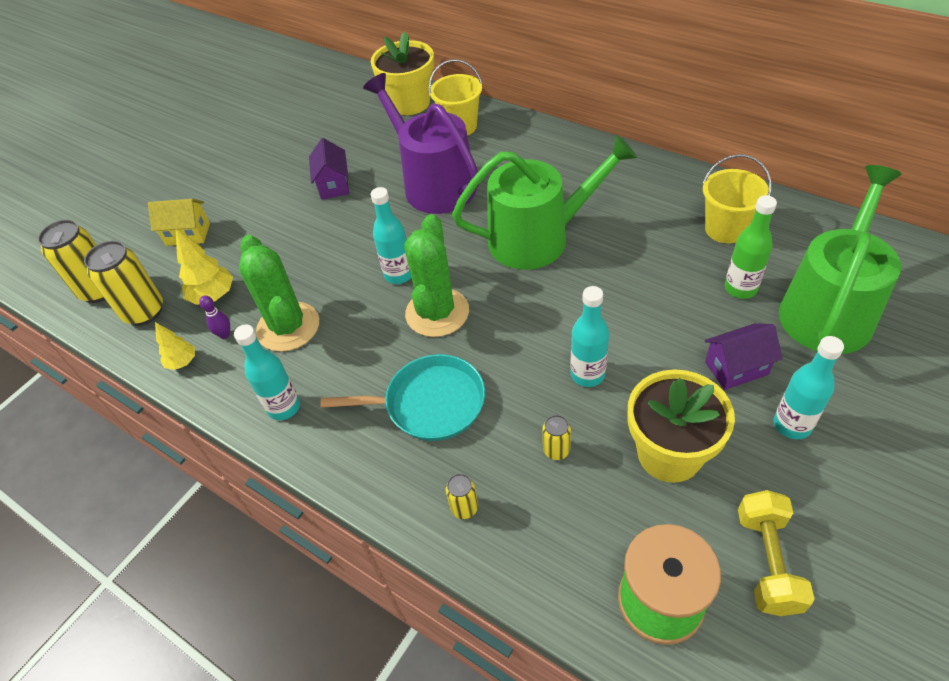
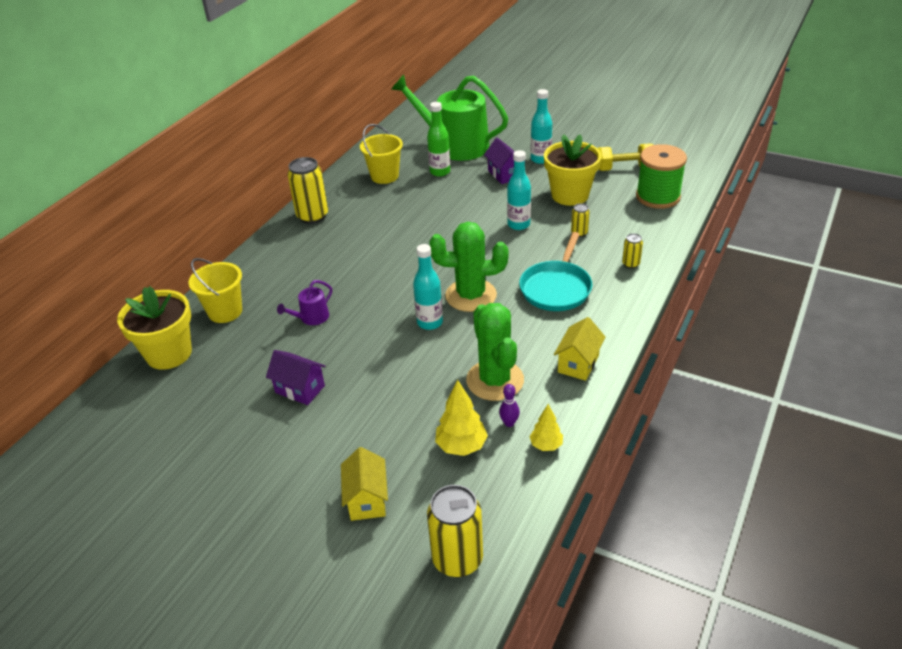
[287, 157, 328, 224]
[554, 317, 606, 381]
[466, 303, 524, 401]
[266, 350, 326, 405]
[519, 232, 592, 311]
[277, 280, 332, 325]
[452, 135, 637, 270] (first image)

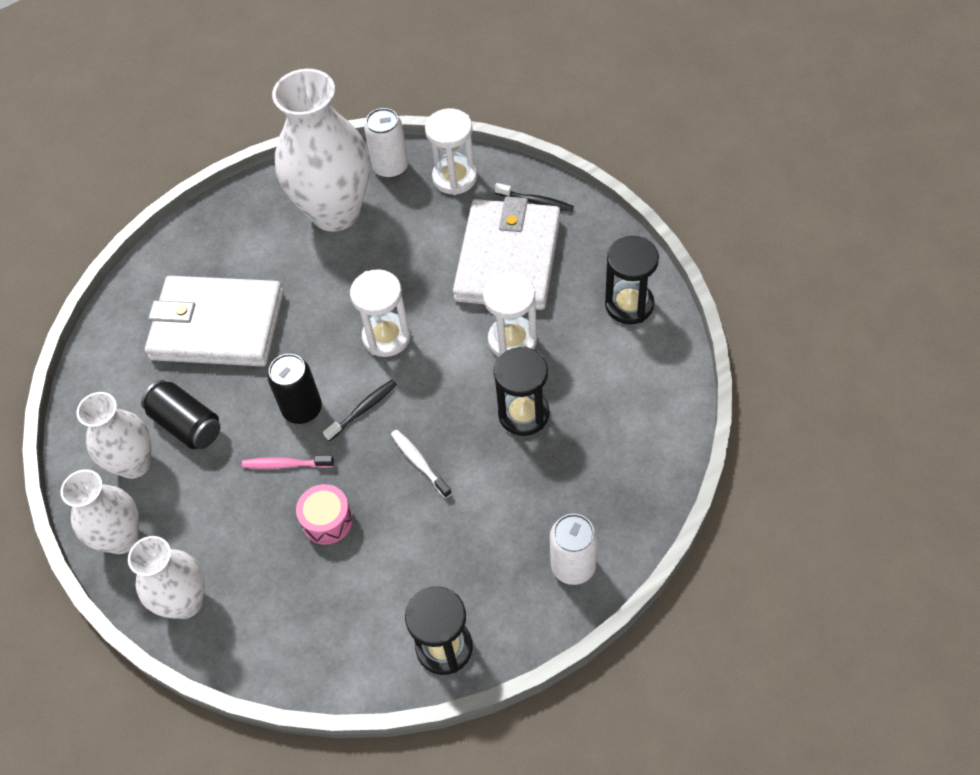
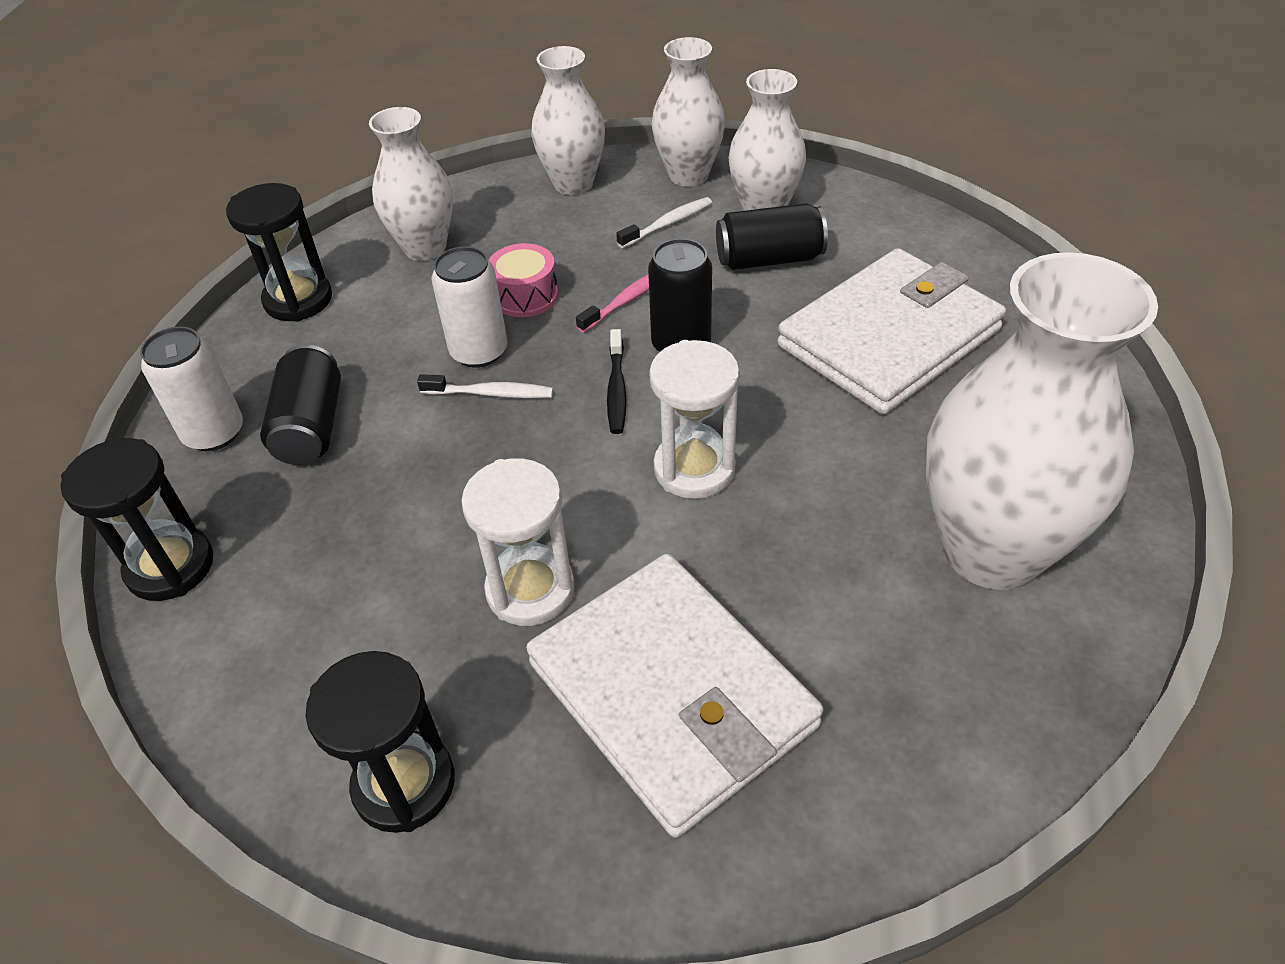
[431, 246, 508, 368]
[425, 108, 477, 195] (first image)
[494, 183, 574, 212] (first image)
[60, 438, 213, 601]
[260, 344, 341, 465]
[369, 107, 453, 261]
[616, 197, 712, 248]

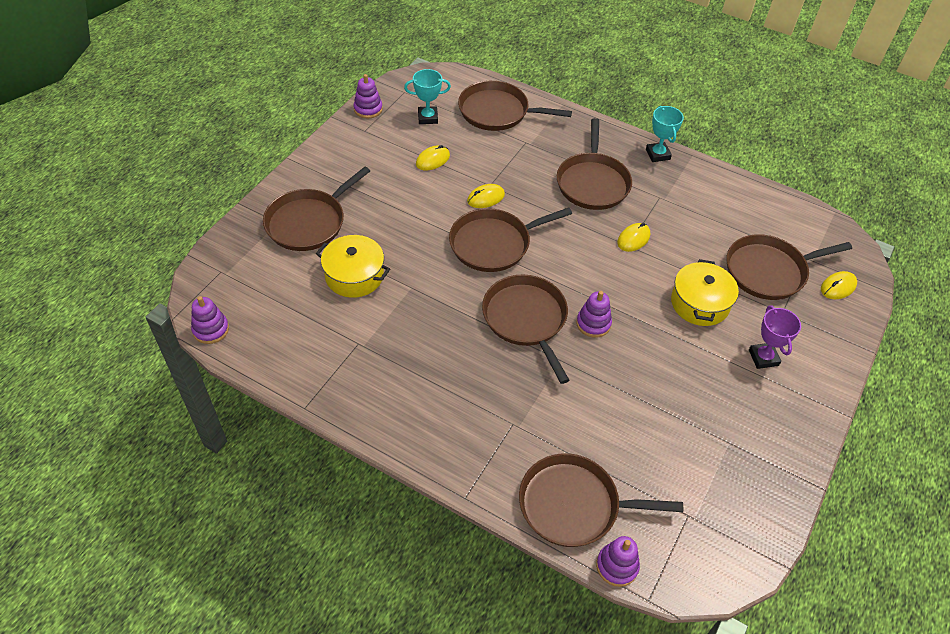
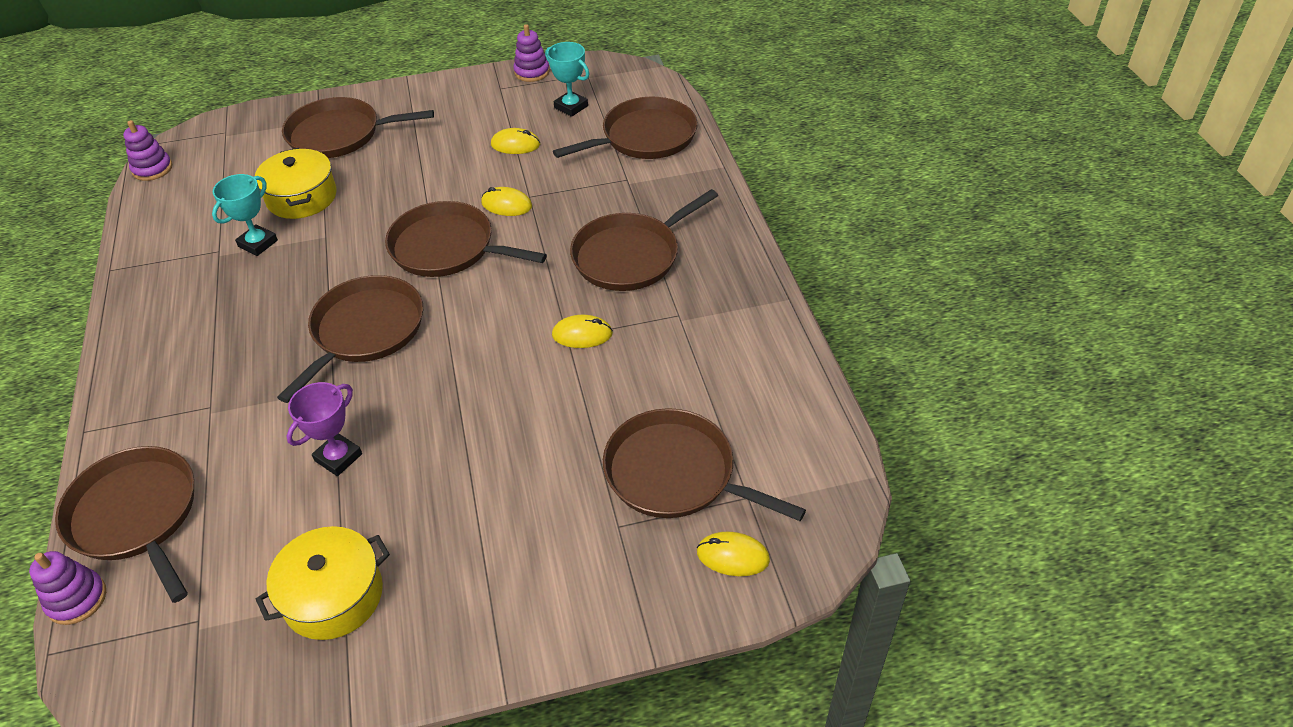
[553, 97, 698, 159]
[576, 291, 612, 338] (first image)
[212, 174, 278, 256]
[256, 526, 390, 640]
[287, 382, 362, 476]

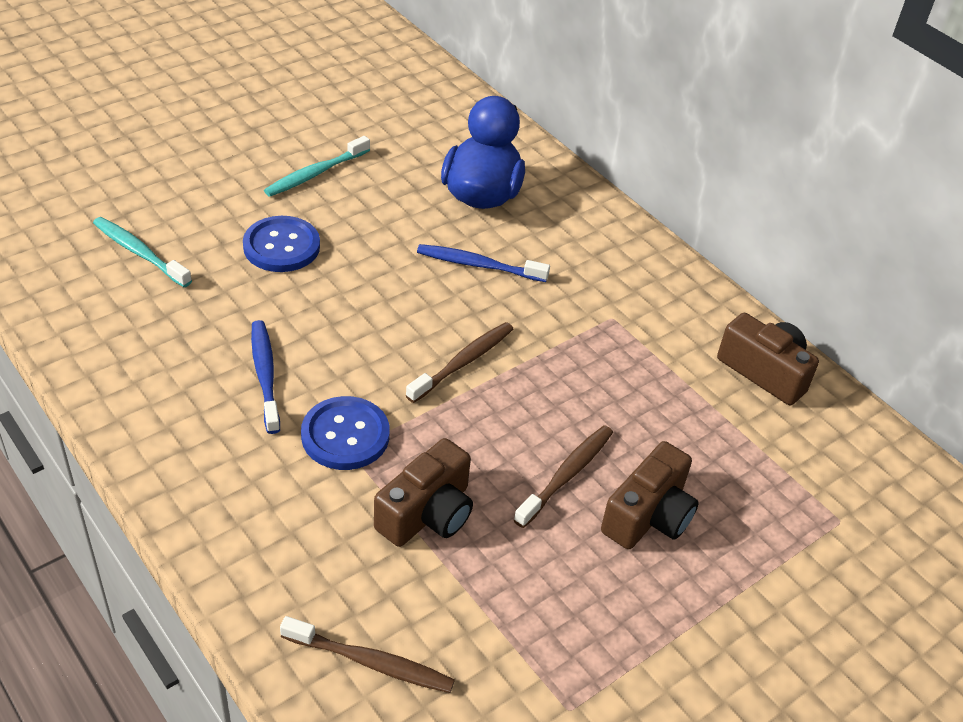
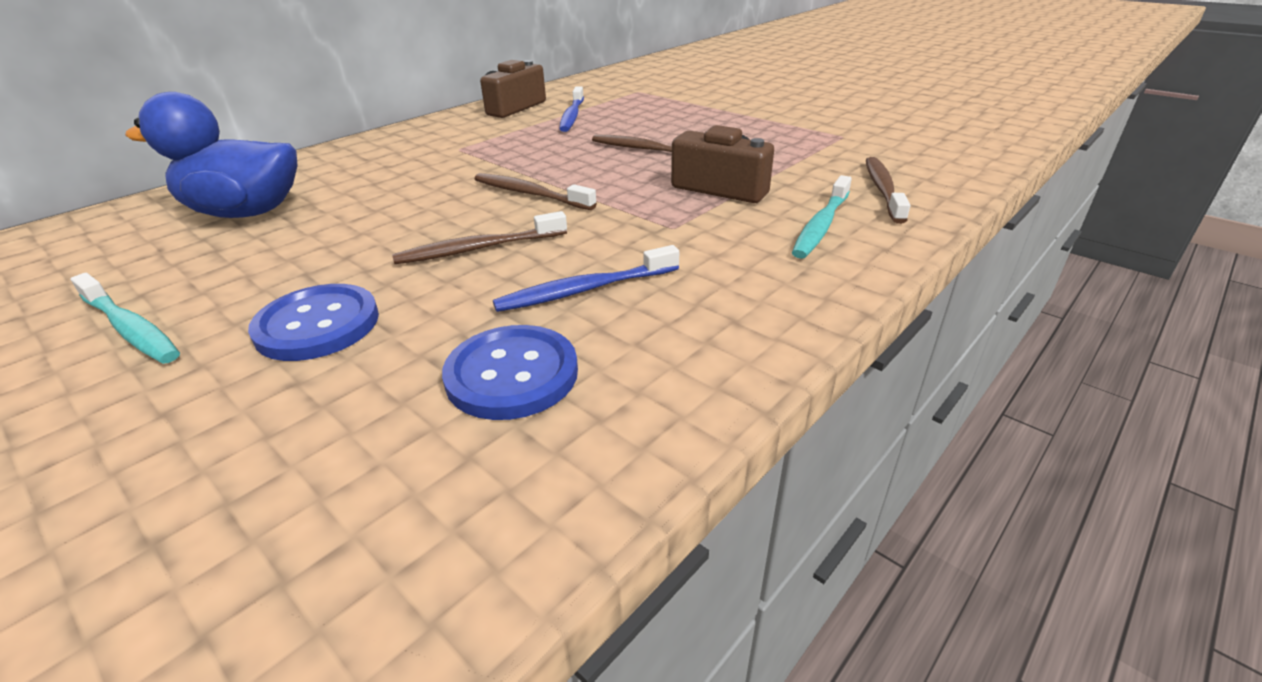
[792, 175, 852, 259]
[442, 325, 578, 420]
[559, 86, 584, 132]
[601, 441, 699, 549] (first image)
[392, 211, 567, 264]

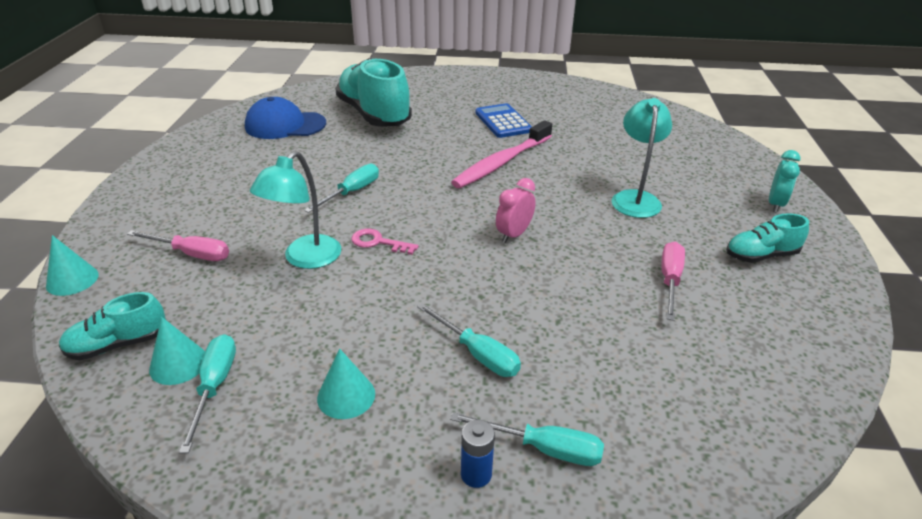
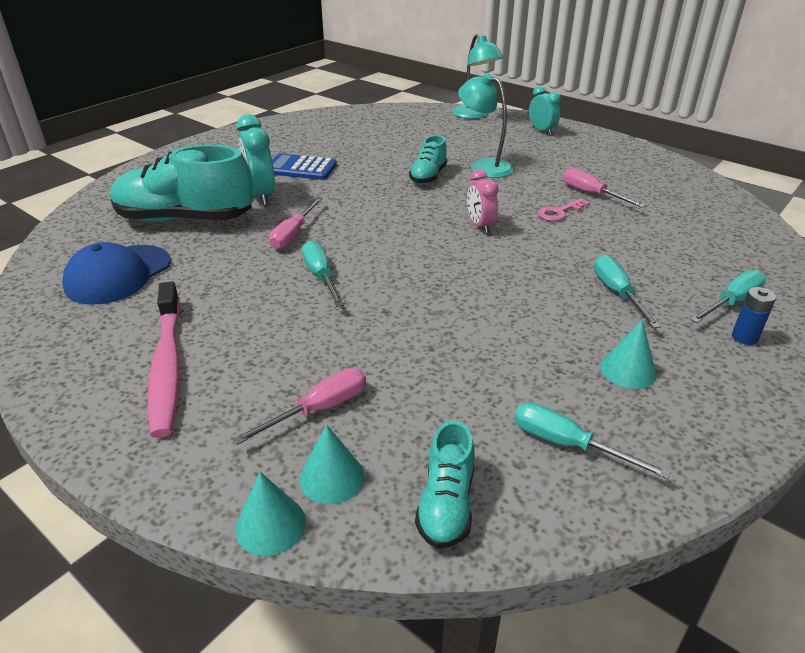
[299, 424, 365, 504]
[452, 34, 503, 119]
[538, 198, 590, 221]
[594, 255, 661, 328]
[148, 282, 180, 438]
[409, 135, 447, 184]
[236, 114, 275, 205]
[269, 197, 323, 249]

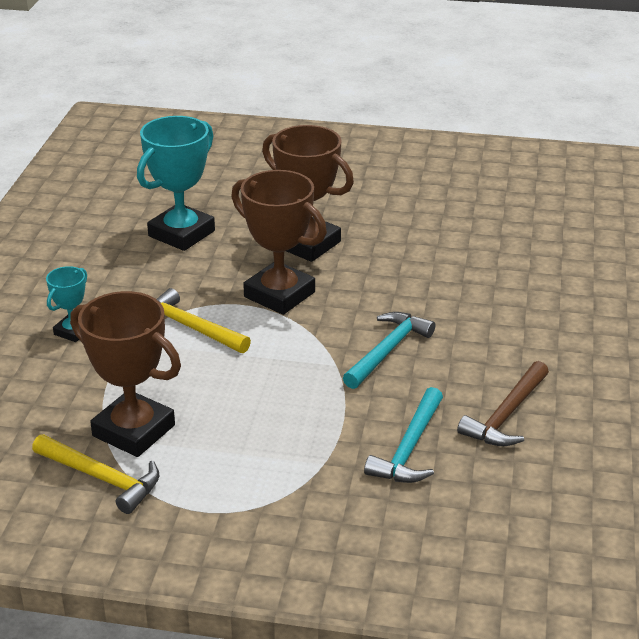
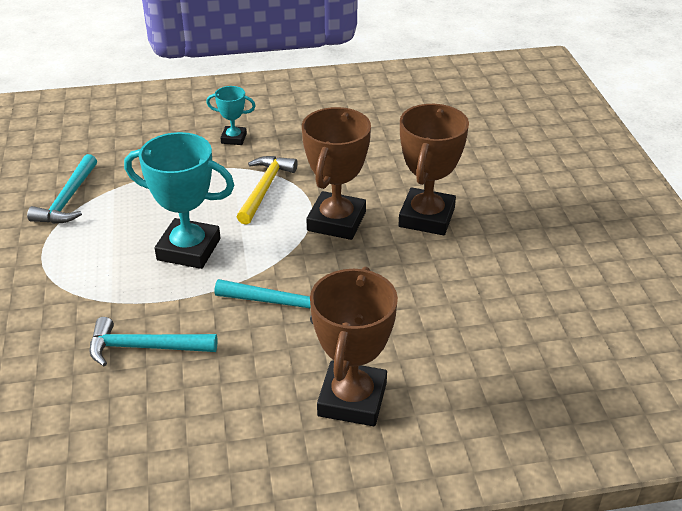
[27, 154, 97, 224]
[310, 267, 398, 426]
[124, 132, 235, 269]
[457, 361, 549, 446] (first image)

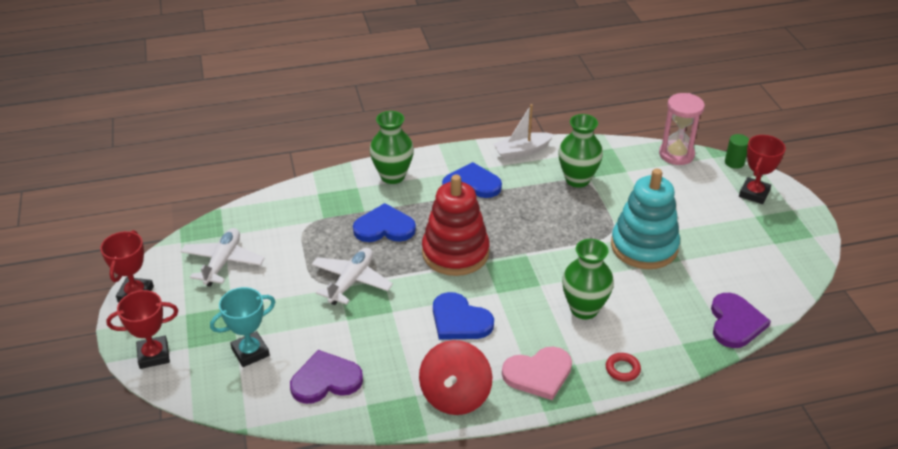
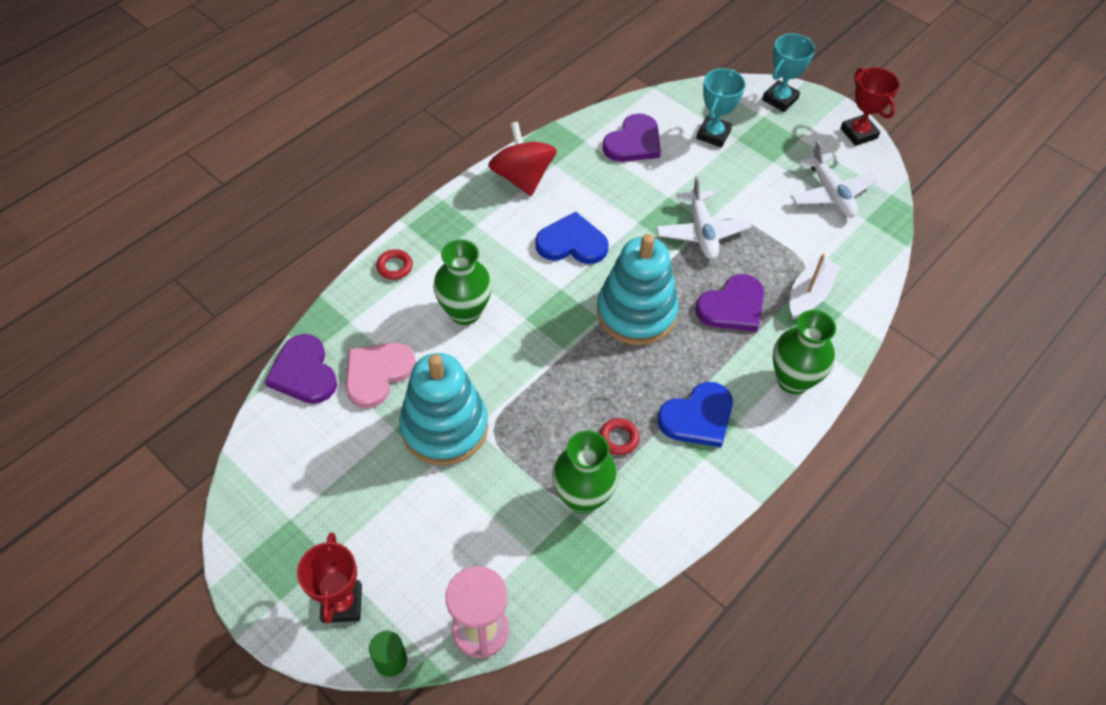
[762, 34, 815, 112]
[696, 274, 764, 331]
[597, 234, 679, 345]
[790, 254, 840, 319]
[346, 343, 416, 408]
[599, 418, 639, 455]

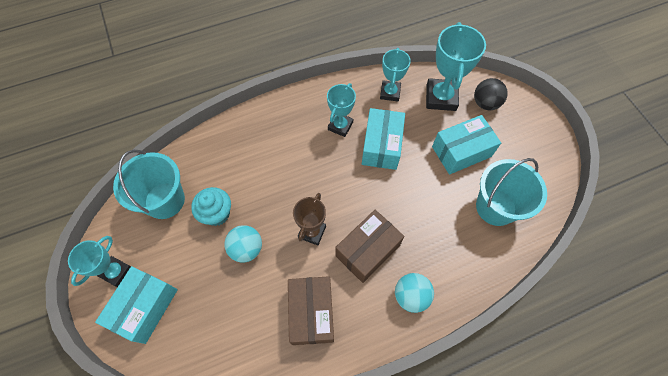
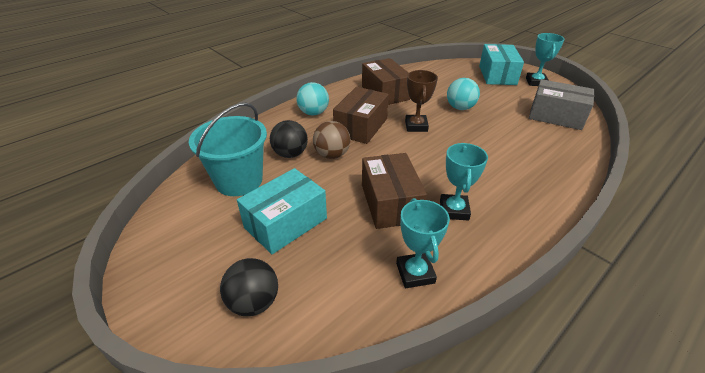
[529, 79, 594, 130]
[191, 187, 231, 226] (first image)
[362, 153, 427, 229]
[426, 22, 486, 111] (first image)
[270, 120, 308, 158]
[313, 121, 350, 159]

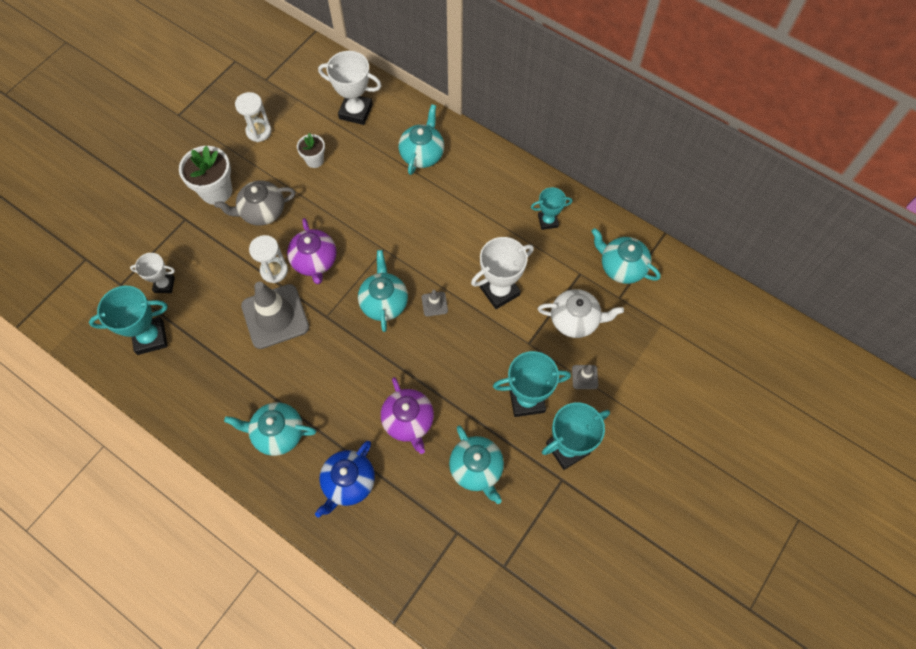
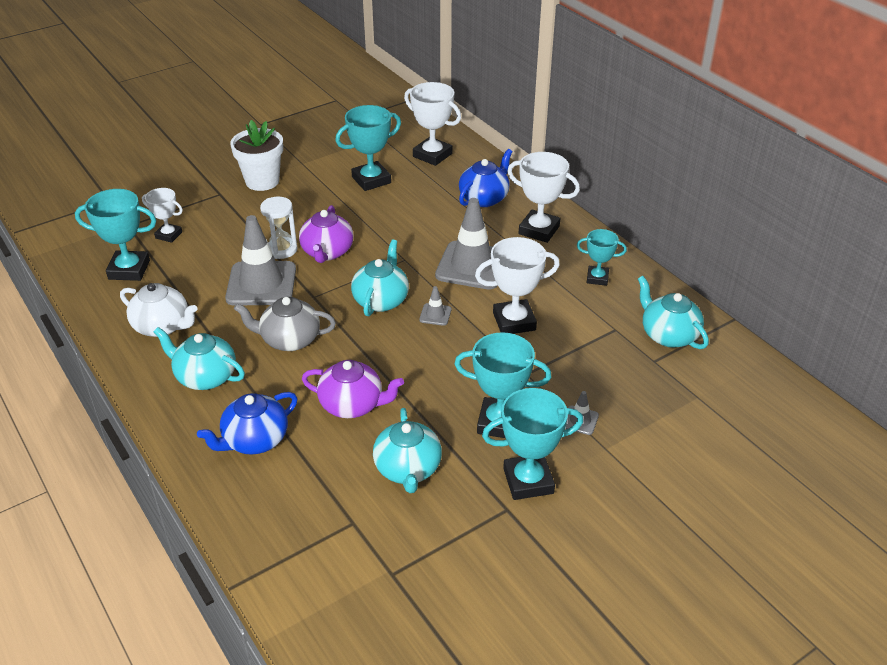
[234, 297, 336, 351]
[235, 92, 272, 142] (first image)
[335, 105, 401, 191]
[302, 360, 404, 418]
[459, 149, 513, 207]
[120, 283, 198, 337]
[435, 198, 498, 290]
[507, 152, 580, 243]

